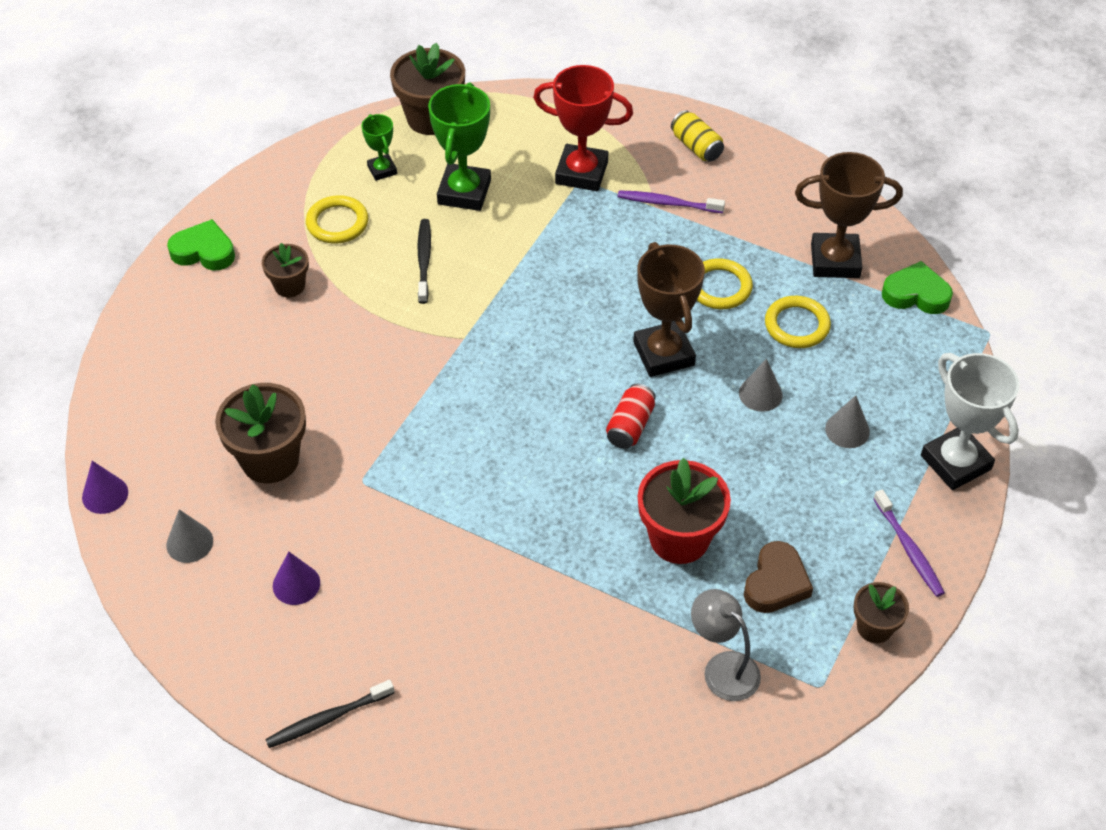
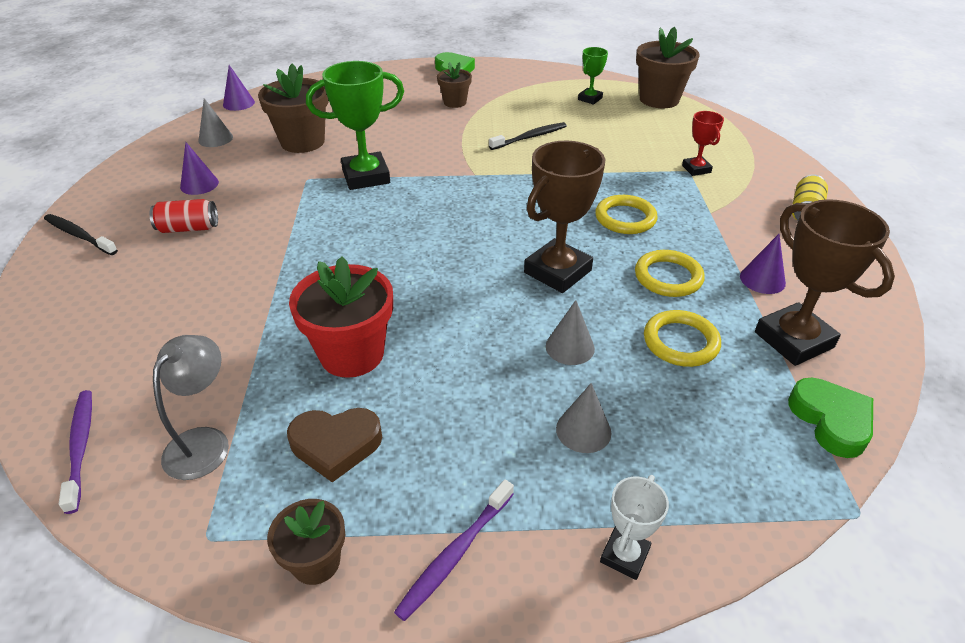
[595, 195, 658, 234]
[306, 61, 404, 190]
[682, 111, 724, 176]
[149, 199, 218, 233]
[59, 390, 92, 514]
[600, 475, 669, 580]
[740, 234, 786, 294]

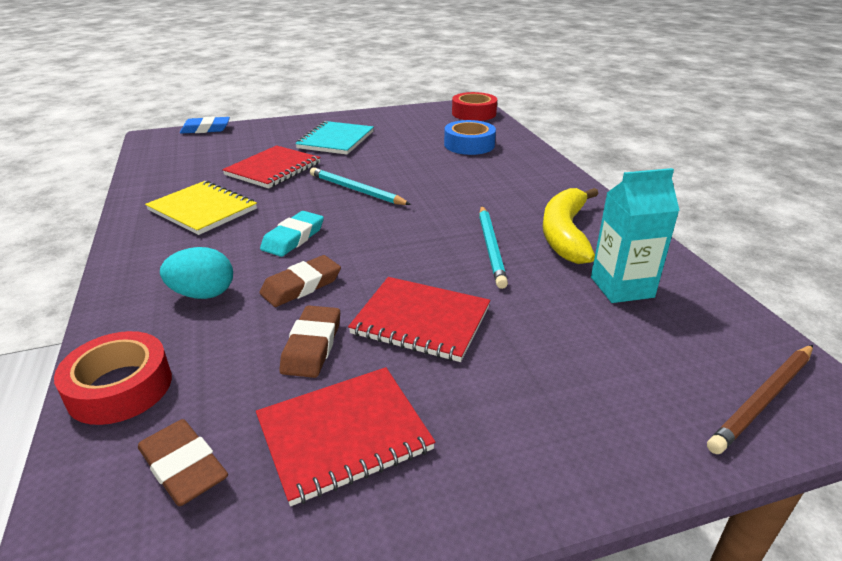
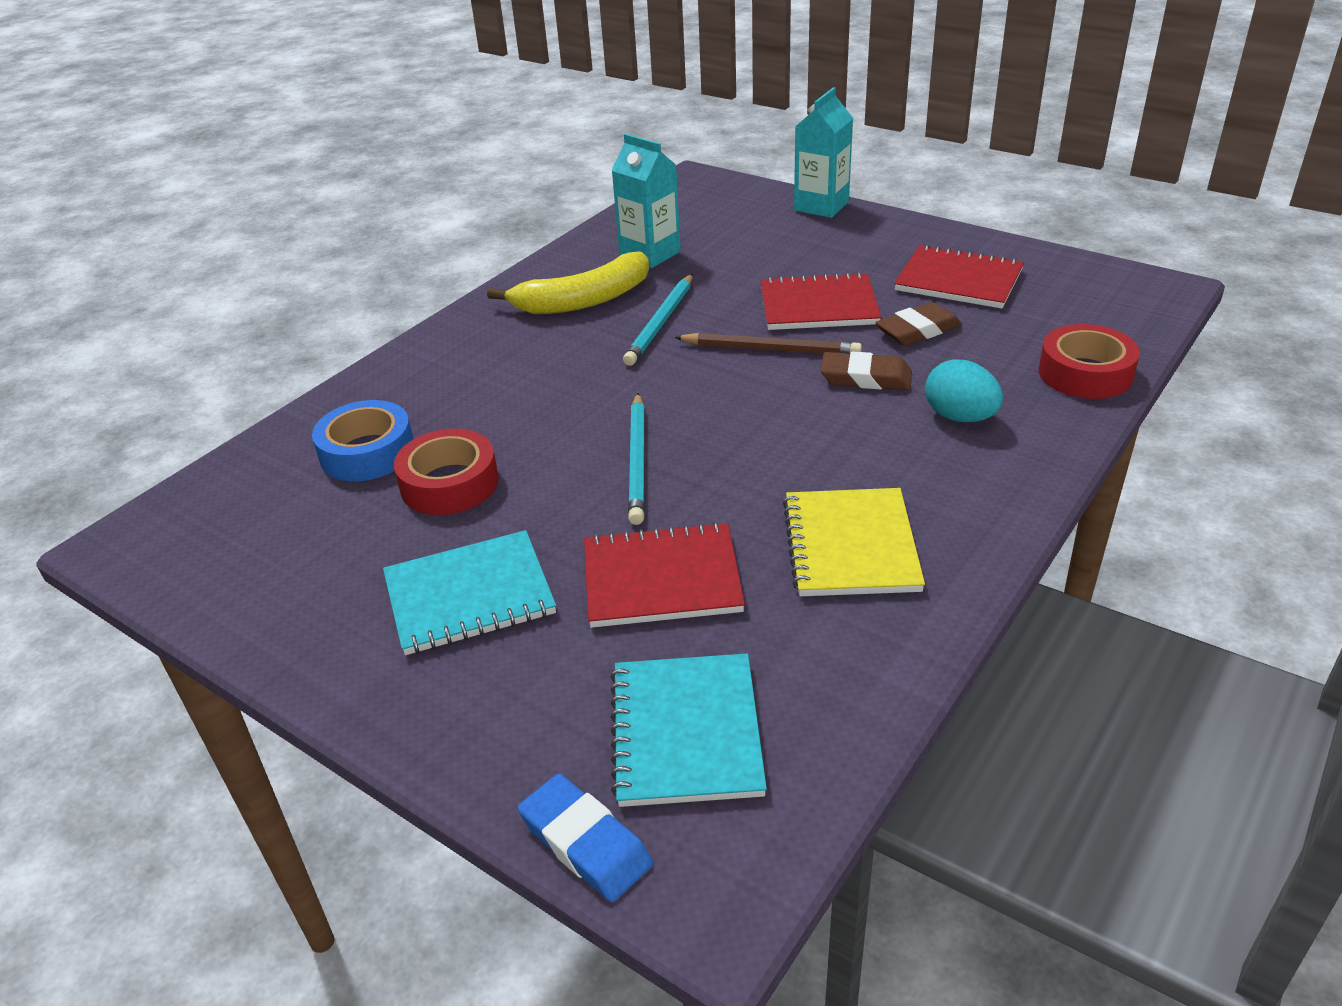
[138, 419, 228, 506] (first image)
[260, 211, 324, 257] (first image)
[760, 272, 882, 330]
[394, 428, 499, 515]
[623, 274, 693, 366]
[674, 333, 862, 353]
[611, 653, 767, 807]
[794, 87, 853, 218]

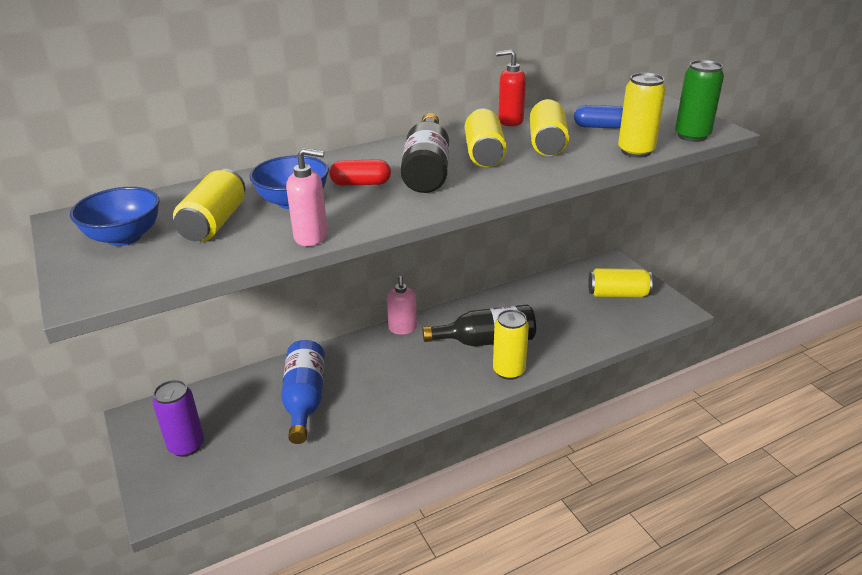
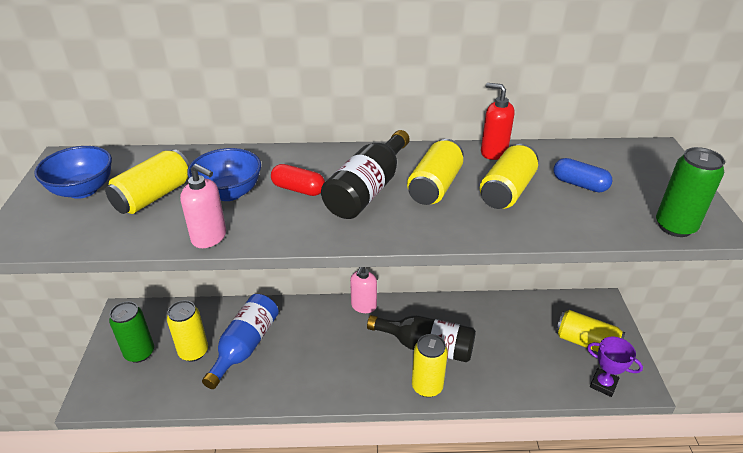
[109, 301, 154, 363]
[167, 300, 208, 361]
[587, 337, 643, 397]

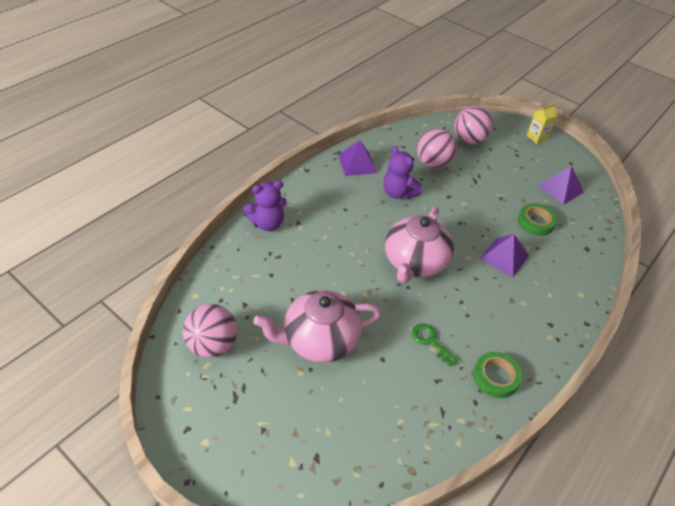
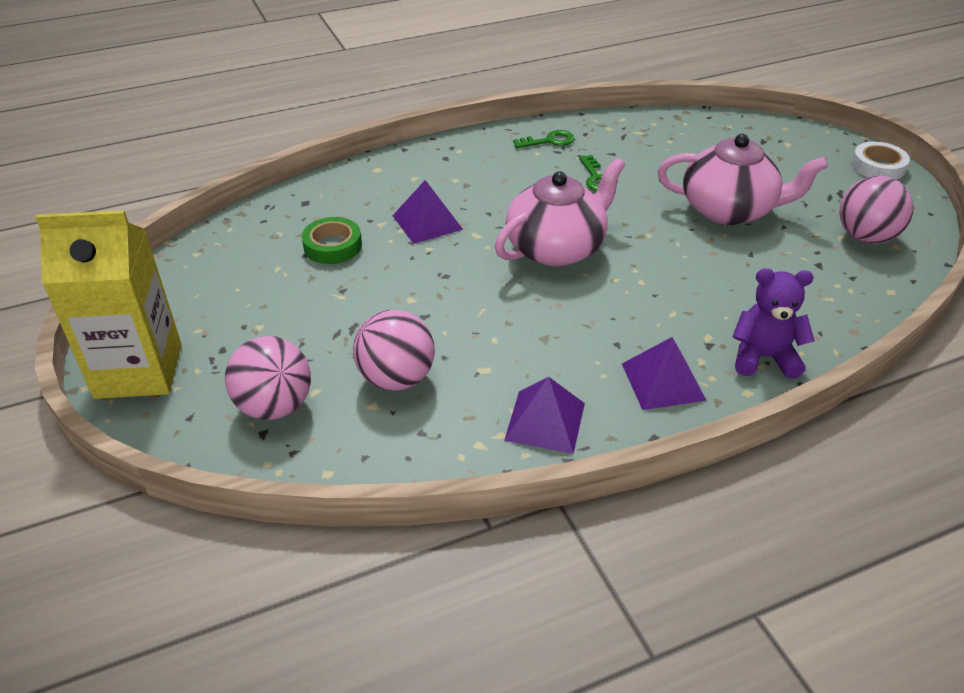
[383, 146, 422, 199] (first image)
[513, 130, 574, 148]
[35, 210, 181, 399]
[622, 337, 707, 410]
[851, 142, 910, 180]

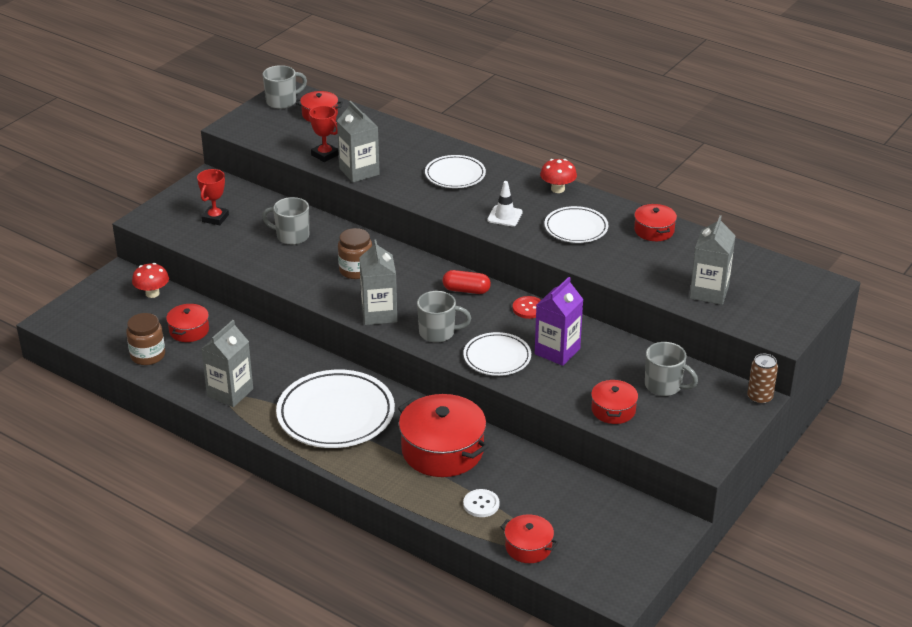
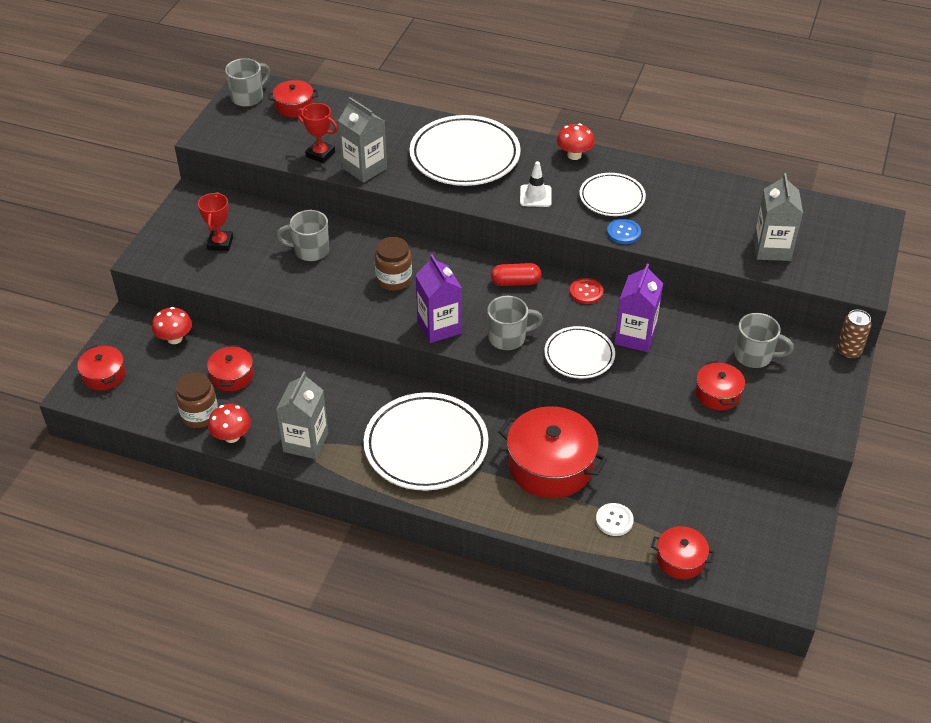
[415, 255, 462, 343]
[410, 115, 521, 186]
[77, 345, 126, 390]
[208, 404, 251, 443]
[607, 219, 641, 244]

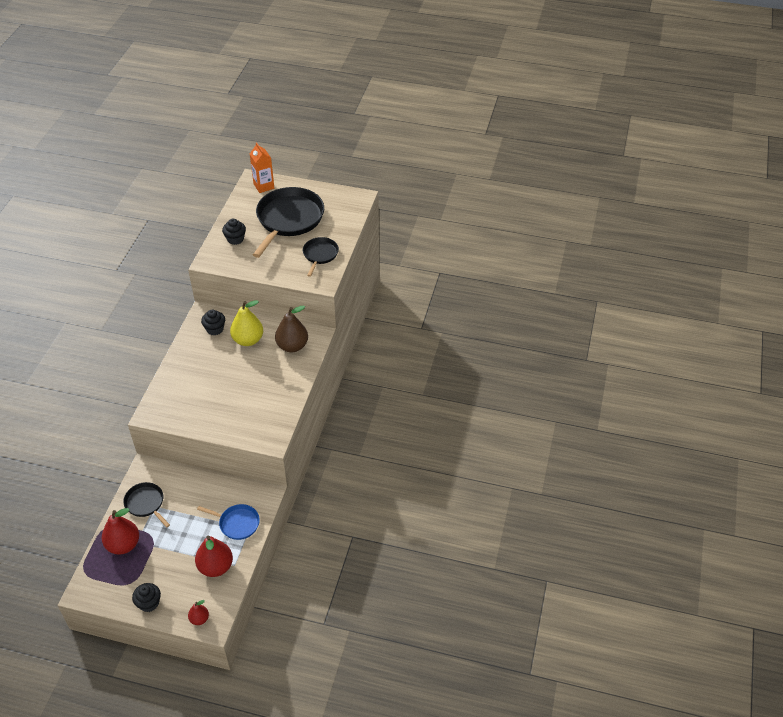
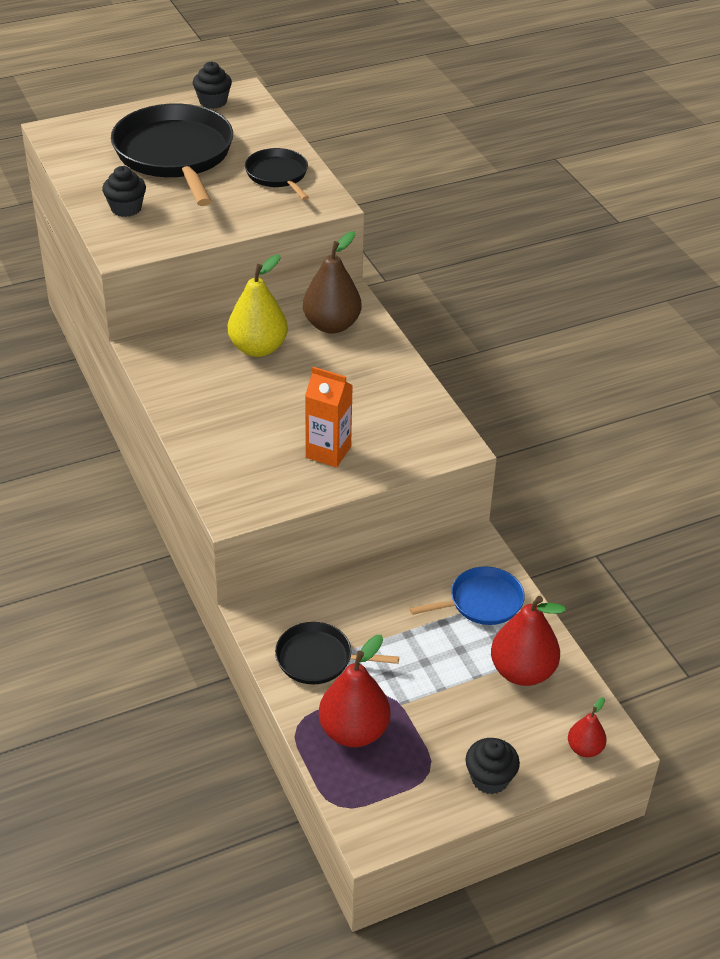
[193, 62, 232, 109]
[305, 367, 353, 468]

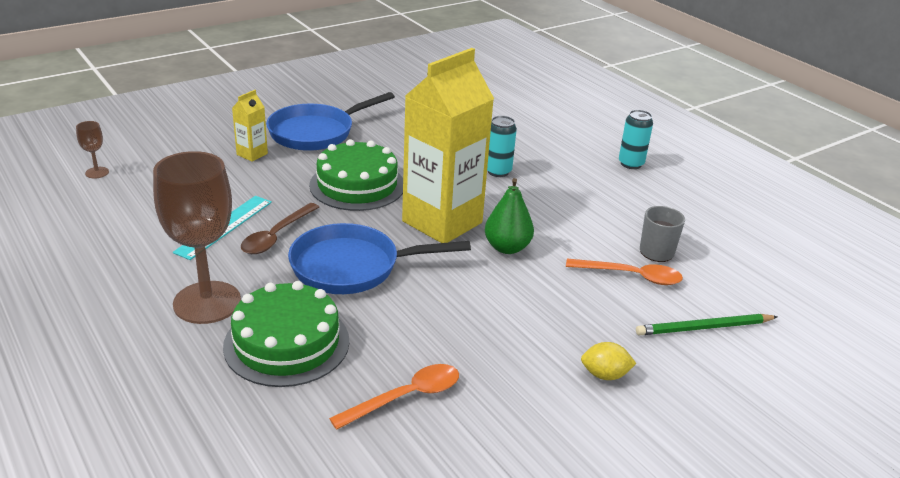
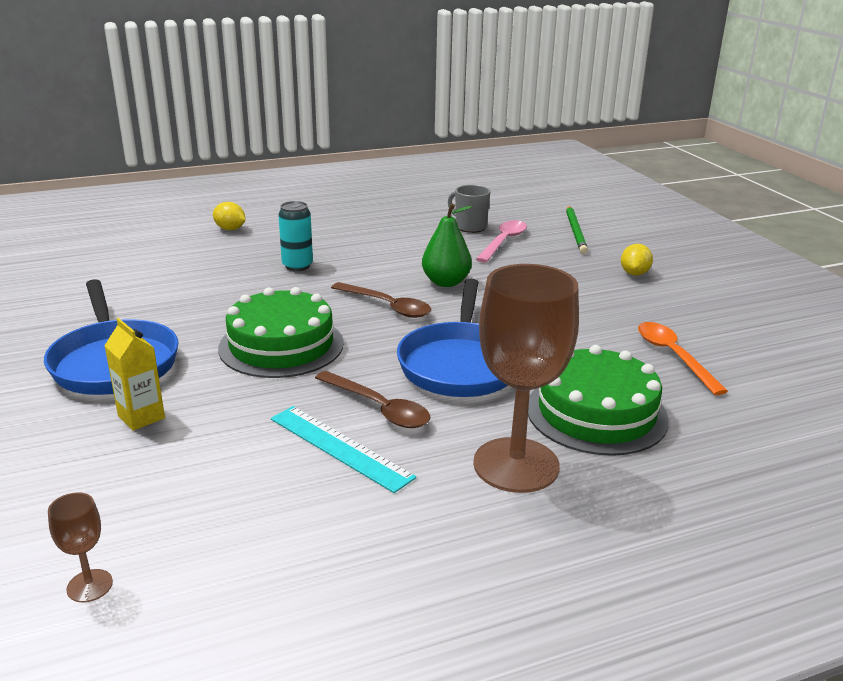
[331, 282, 431, 318]
[476, 220, 527, 263]
[619, 110, 653, 169] (first image)
[213, 202, 246, 230]

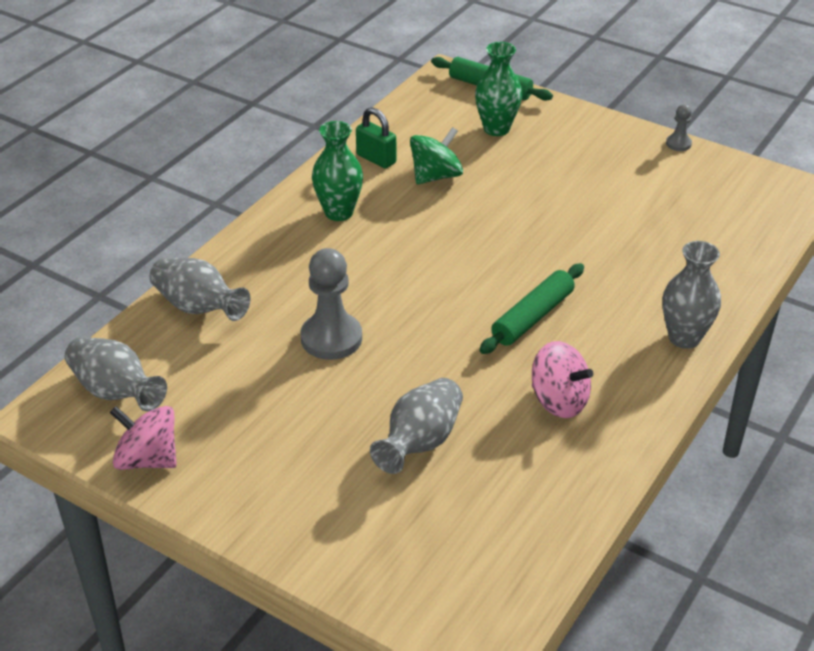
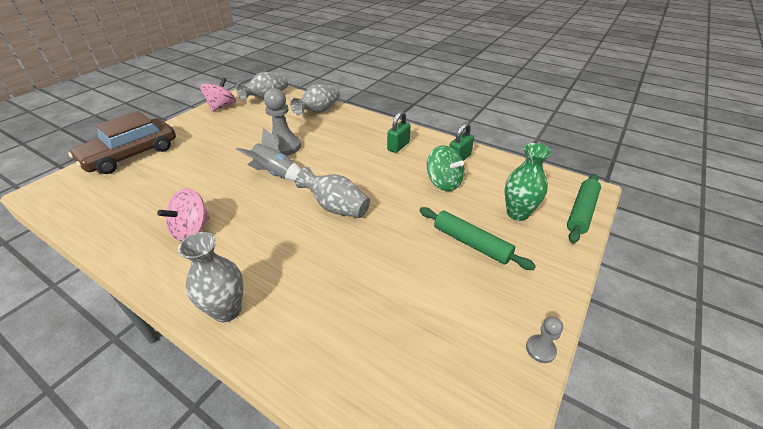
[387, 111, 411, 153]
[295, 167, 370, 218]
[419, 207, 536, 270]
[68, 111, 176, 174]
[236, 128, 301, 181]

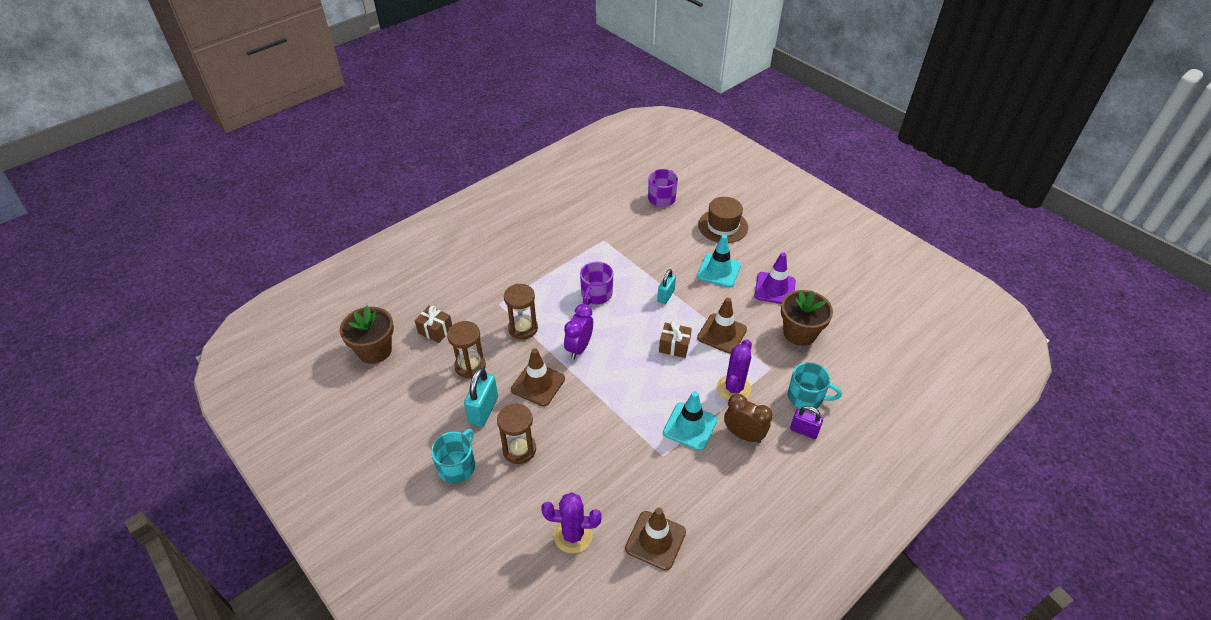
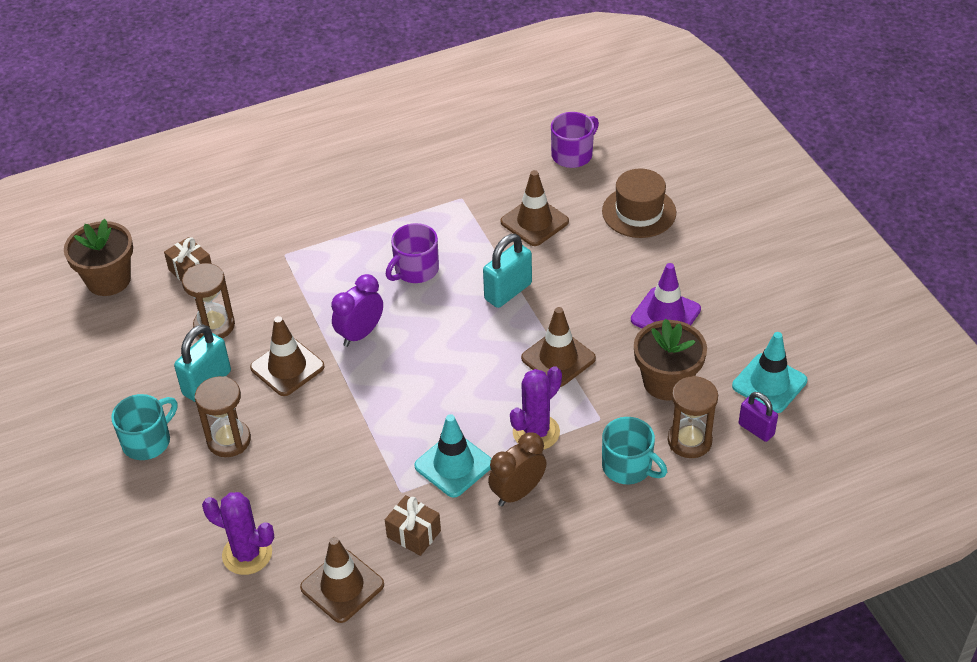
[668, 376, 718, 458]
[483, 234, 532, 308]
[385, 495, 441, 556]
[732, 332, 807, 413]
[488, 432, 547, 506]
[739, 392, 778, 442]
[501, 170, 569, 246]

